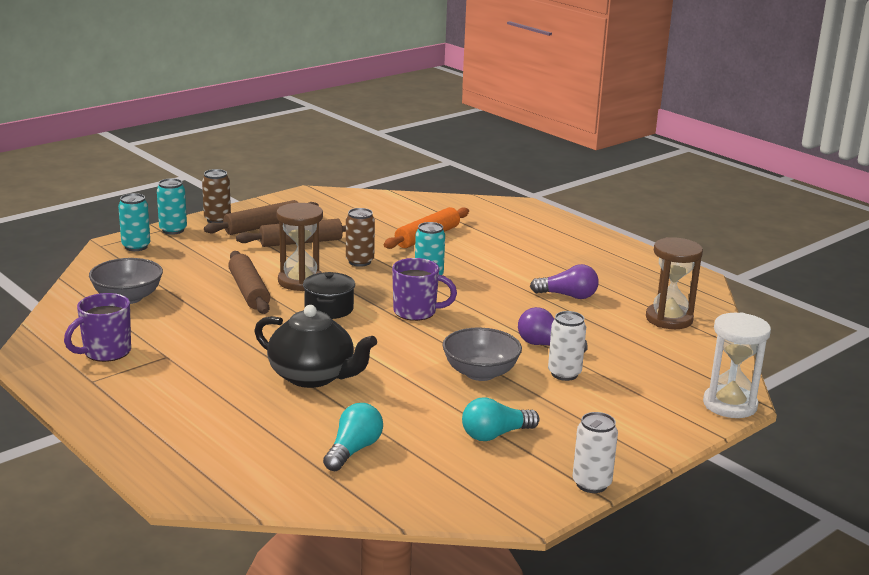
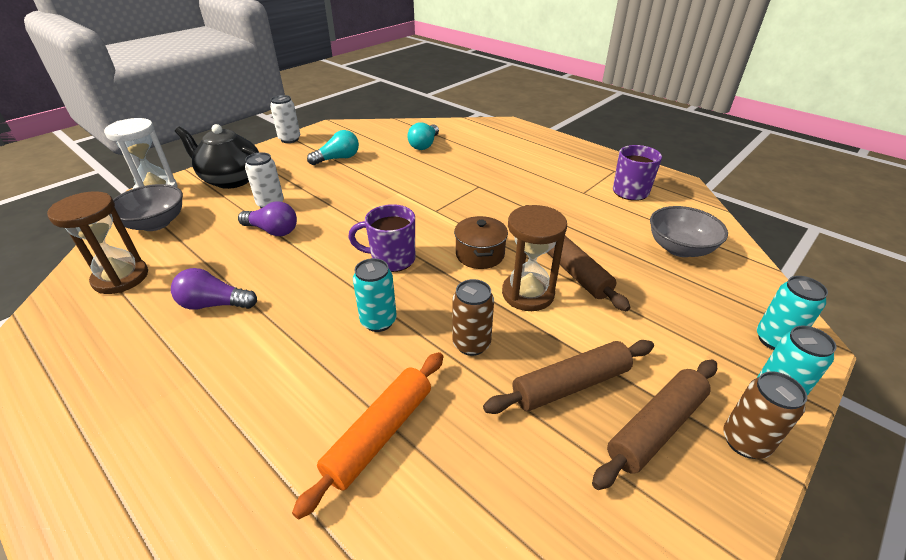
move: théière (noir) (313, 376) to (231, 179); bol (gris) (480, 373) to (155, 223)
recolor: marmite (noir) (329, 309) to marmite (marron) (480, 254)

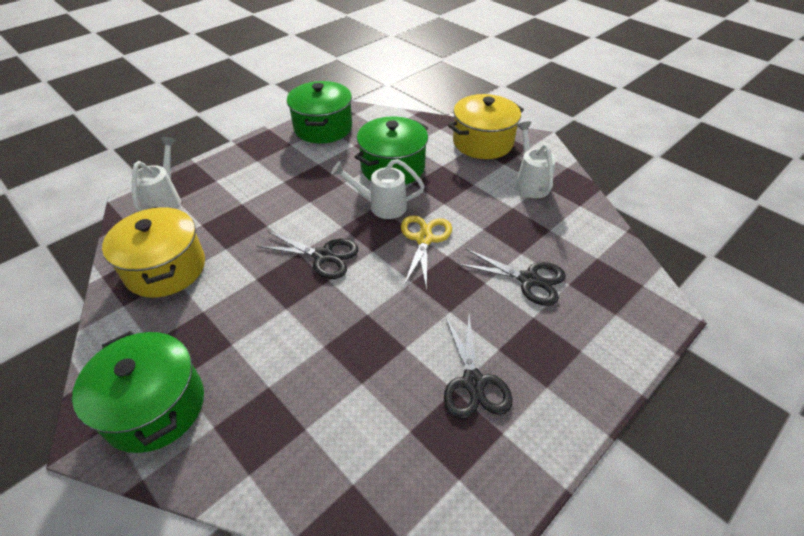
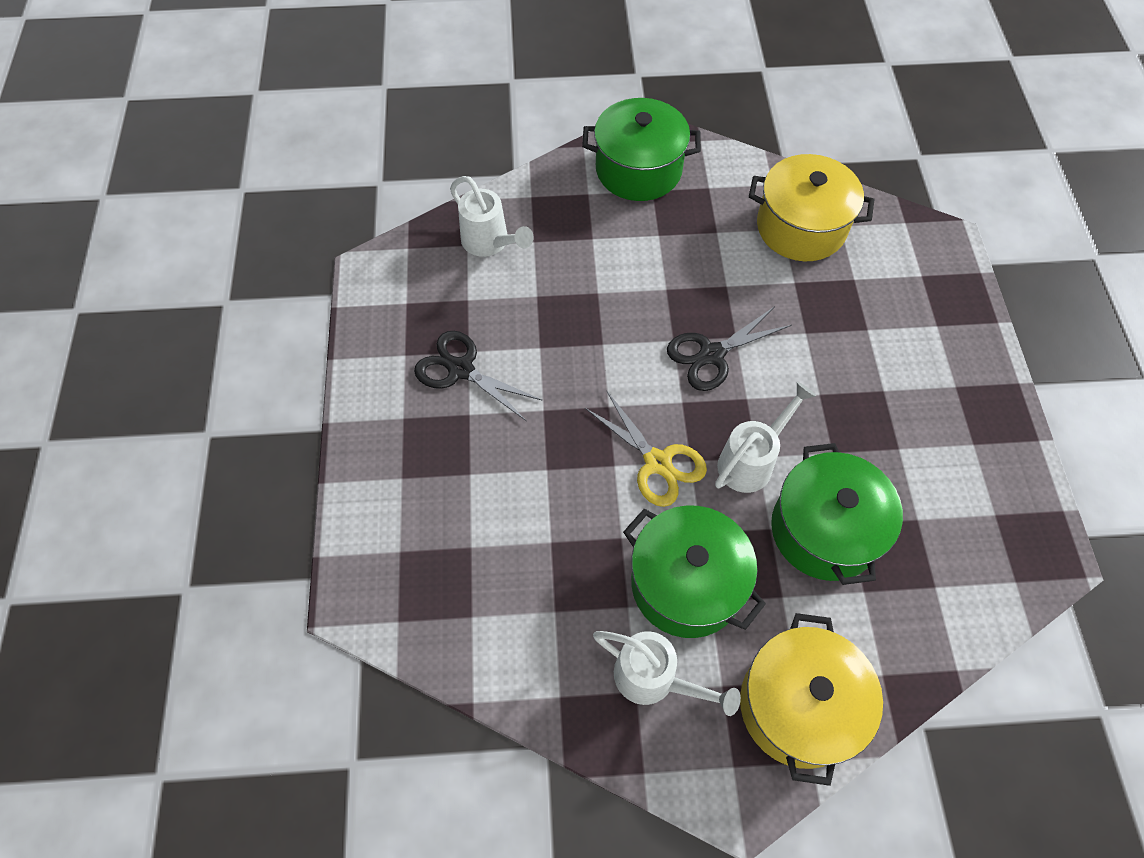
delete: ciseaux (noir) (528, 279)
move: arrosoir (blanc) (165, 200) to (490, 243); marmite (vert) (323, 128) to (686, 584)

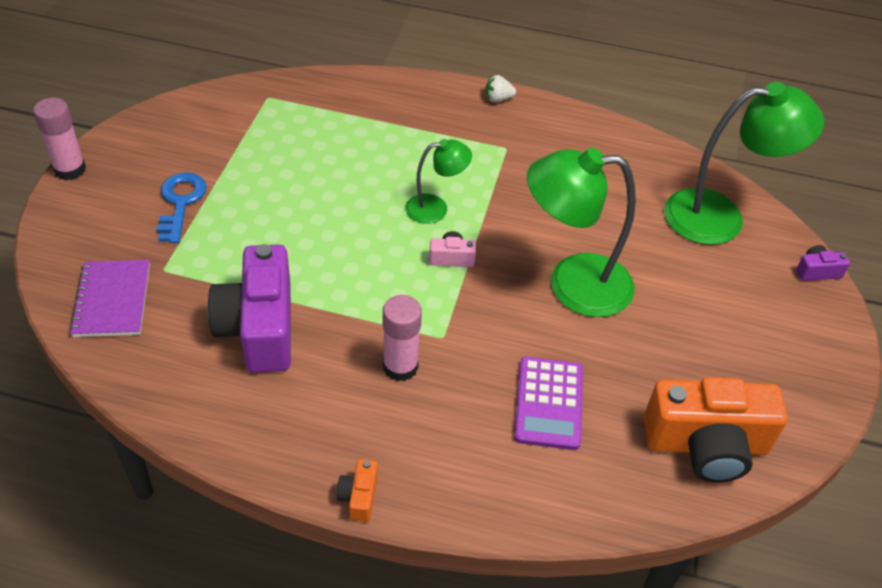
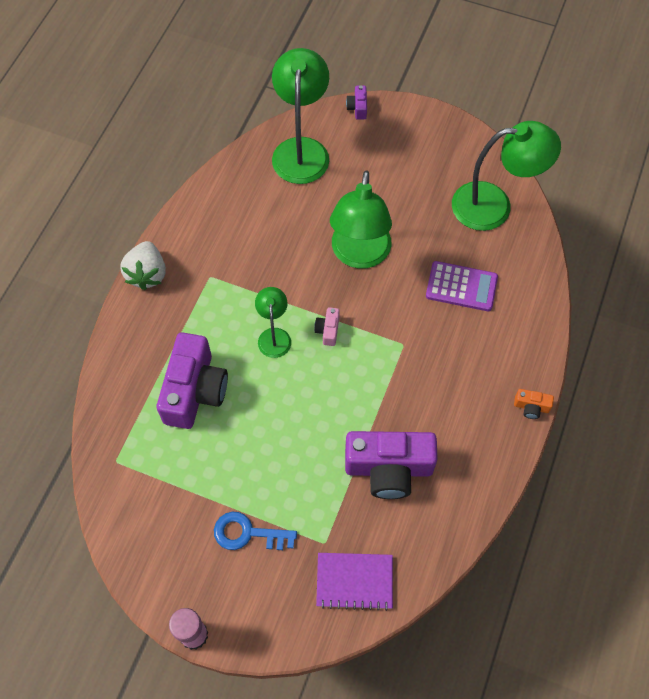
delete: bâton de colle (rose) (400, 366)
insert: appareil photo (violet) (195, 391)
replace: appareil photo (orange) (706, 445) to lampe (vert) (494, 206)
resize: fraise (blanc) (498, 99) = (147, 274) x1.91

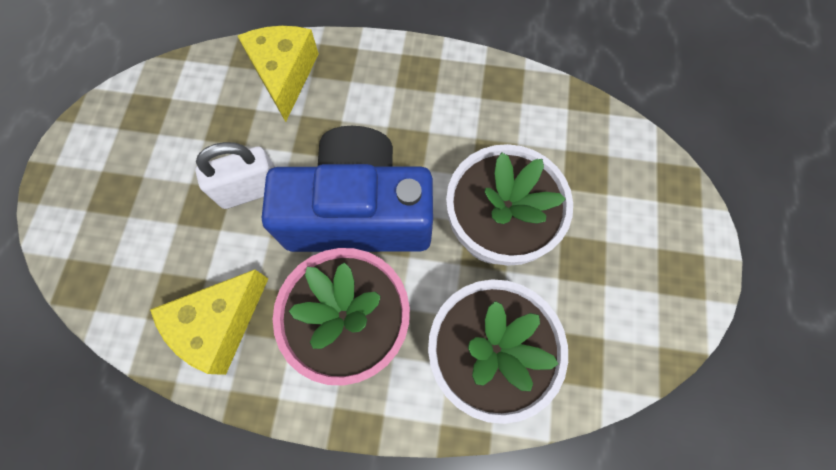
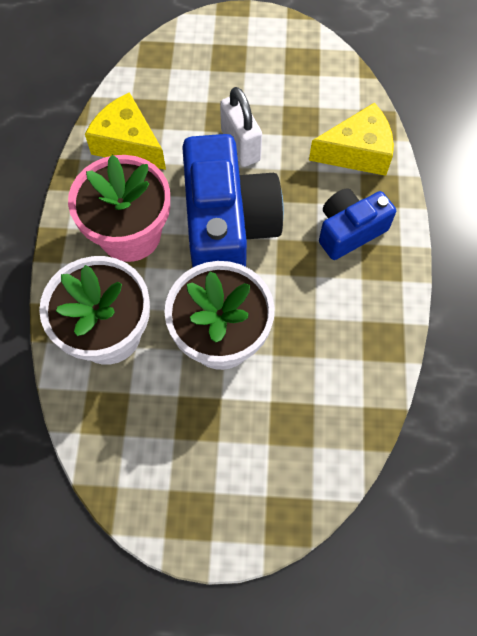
insert: appareil photo (bleu) (349, 231)

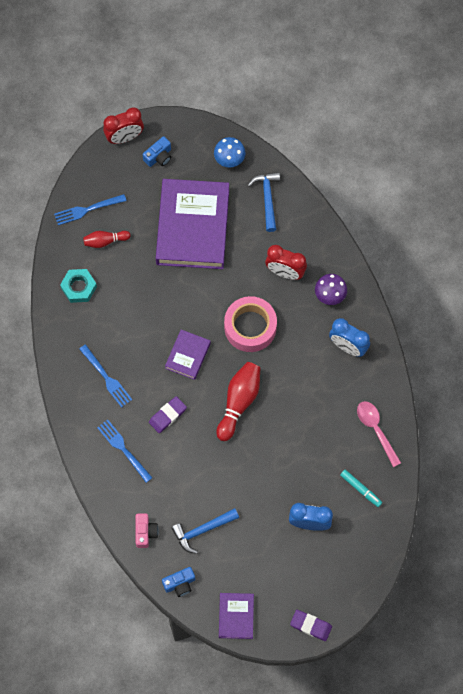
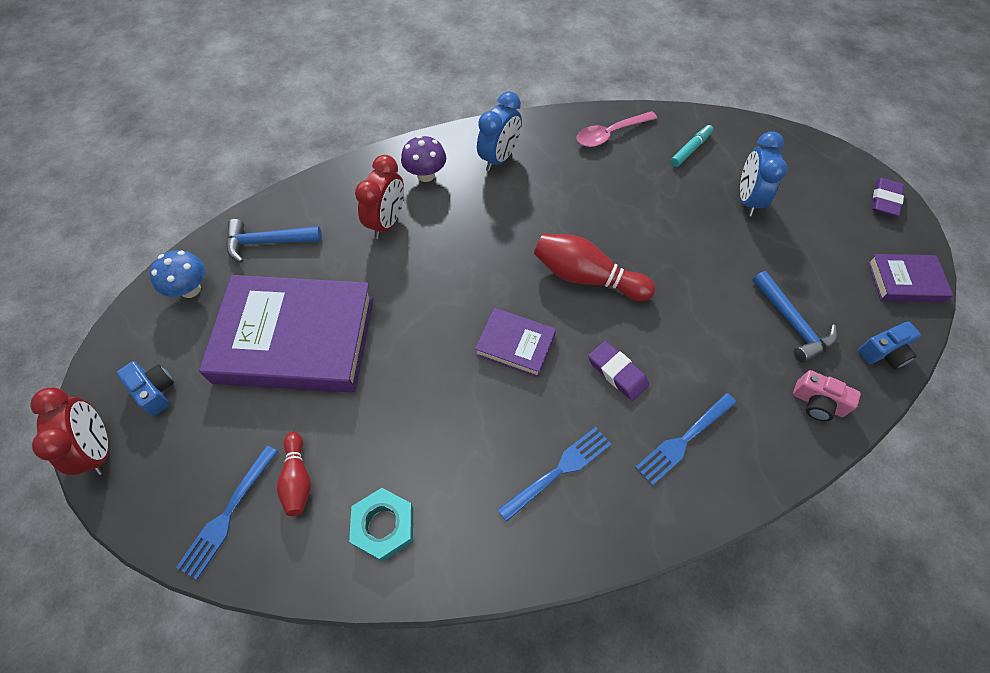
delete: ruban adhésif (rose) (250, 327)
rotate: fourchette (bleu) (87, 209) = (228, 514) 45 degrees clockwise; appareil photo (rose) (145, 532) = (817, 403) 150 degrees counterclockwise; appareil photo (bleu) (180, 584) = (884, 353) 90 degrees clockwise

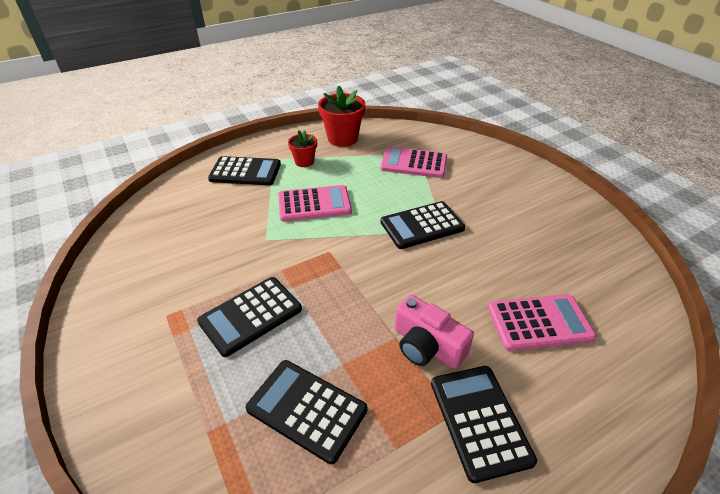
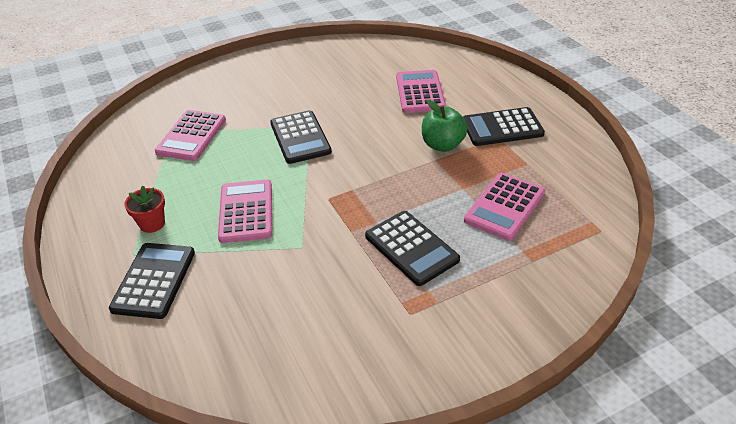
delete: pot de fleurs (rouge) (342, 139)
replace: appareil photo (rose) (427, 345) to pomme (vert) (442, 145)
recolor: calculatrice (noir) (307, 409) to calculatrice (rose) (504, 207)

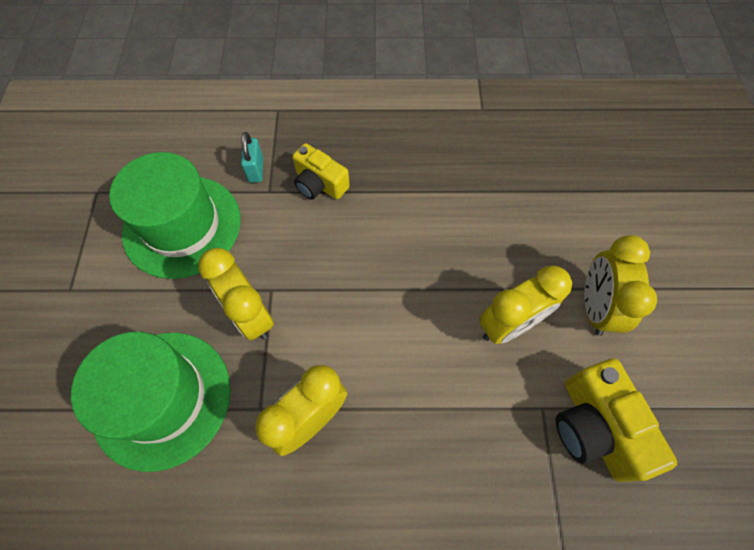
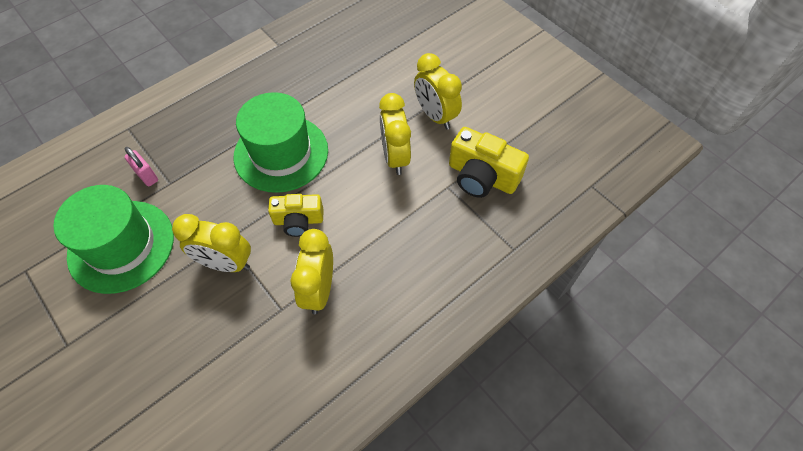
move: chapeau (vert) (162, 398) to (281, 153); appareil photo (jaune) (319, 184) to (298, 221)
recolor: cadenas (turquoise) (256, 170) to cadenas (rose) (146, 176)
rotate: réveil (jaune) (508, 325) = (395, 157) 150 degrees clockwise

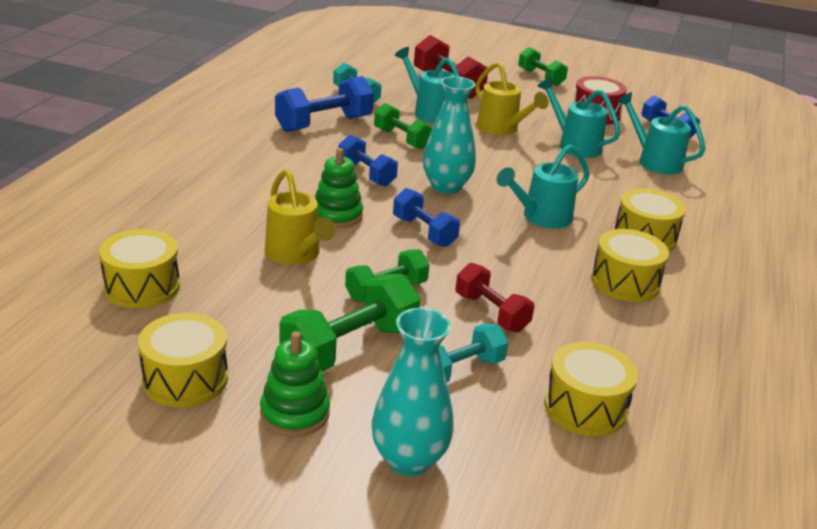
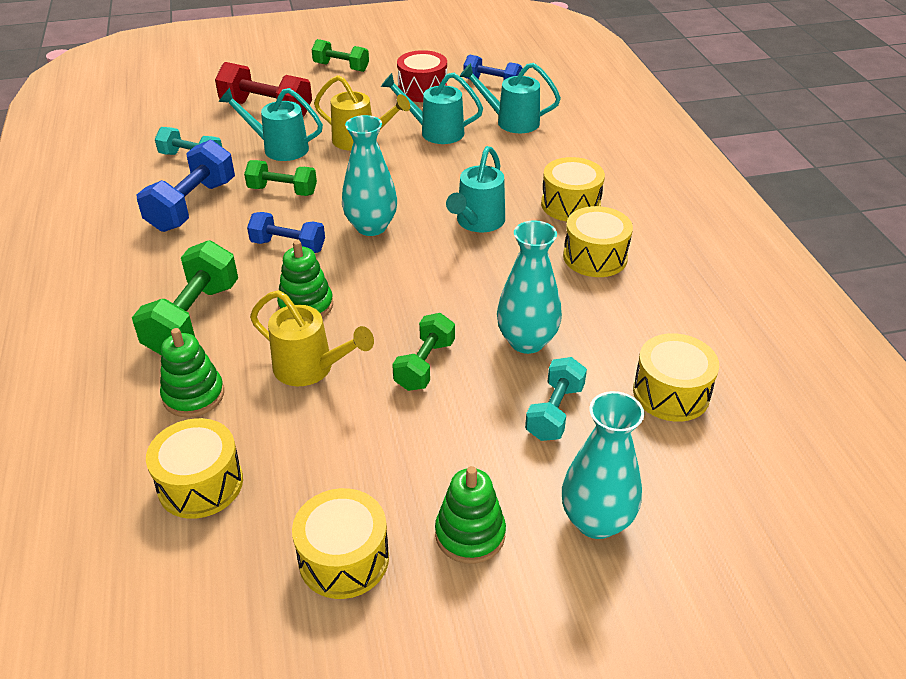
delete: haltère (bleu) (424, 232)
insert: jouet à empiler (vert) (193, 395)
move: haltère (vert) (350, 348) to (193, 318)
replace: haltère (rouge) (491, 313) to vase (turquoise) (527, 341)

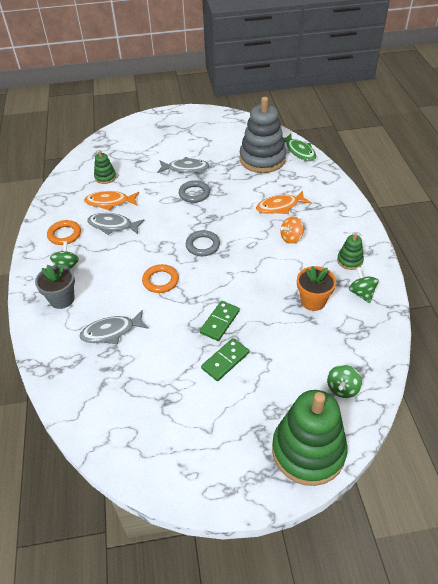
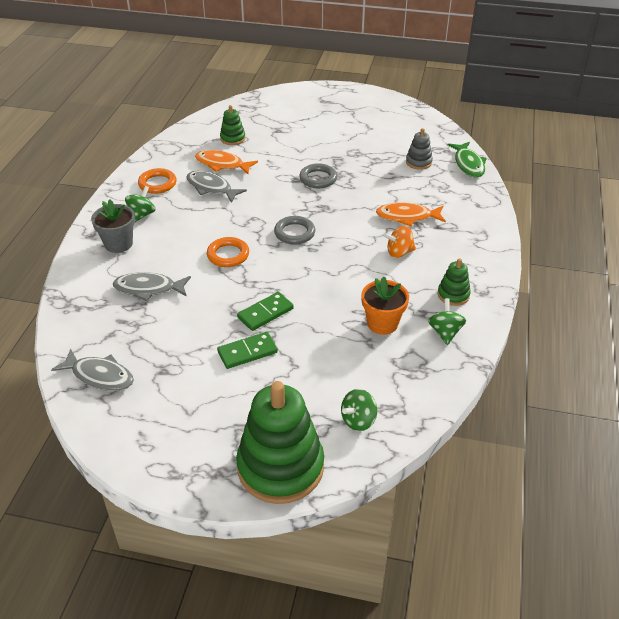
move: poisson (gris) (185, 169) to (100, 376)
resize: jouet à empiler (gris) (262, 159) = (418, 162) x0.46

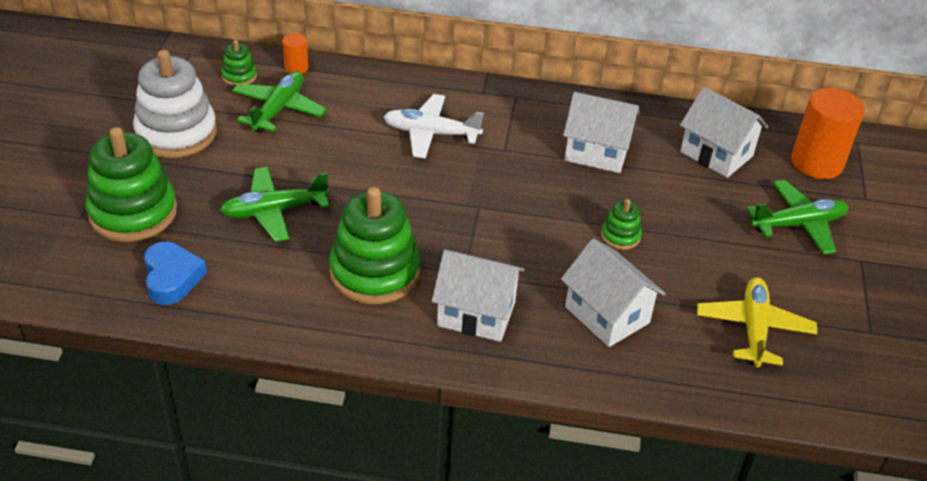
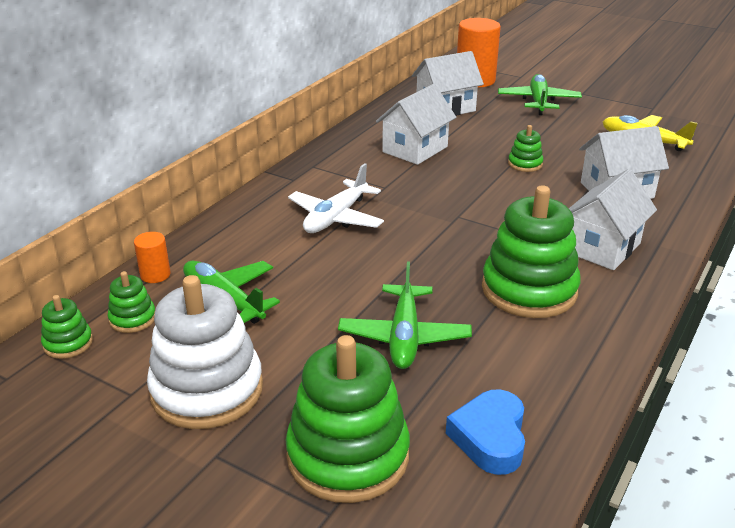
insert: jouet à empiler (vert) (68, 343)
rotate: cœur (bleu) (172, 278) = (490, 438) 90 degrees counterclockwise

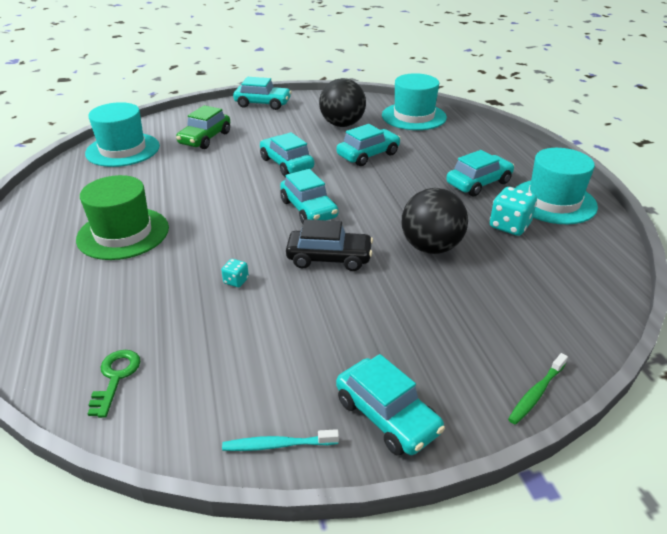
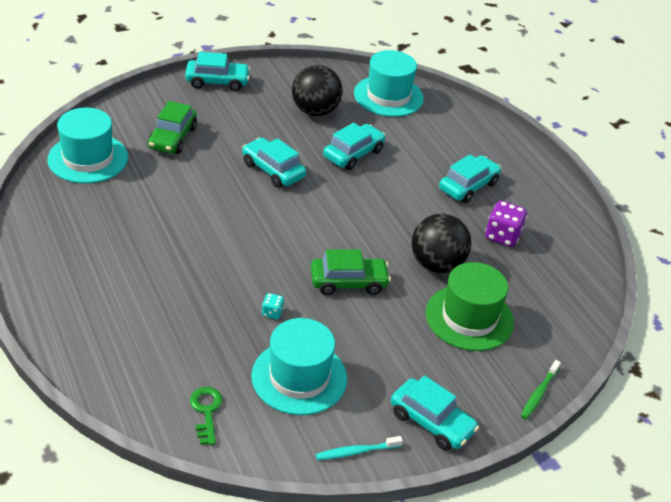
delete: voiture (turquoise) (309, 209)
move: chapeau (vert) (123, 233) to (469, 318); chapeau (turquoise) (553, 201) to (299, 377)
recolor: voiture (noir) (329, 258) to voiture (vert) (348, 282); dé (turquoise) (509, 226) to dé (violet) (502, 236)

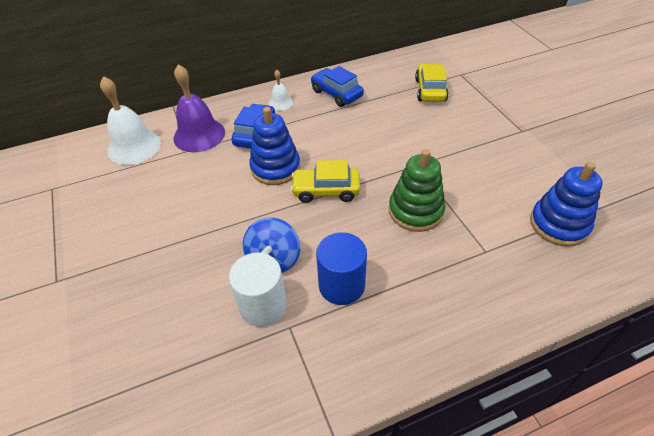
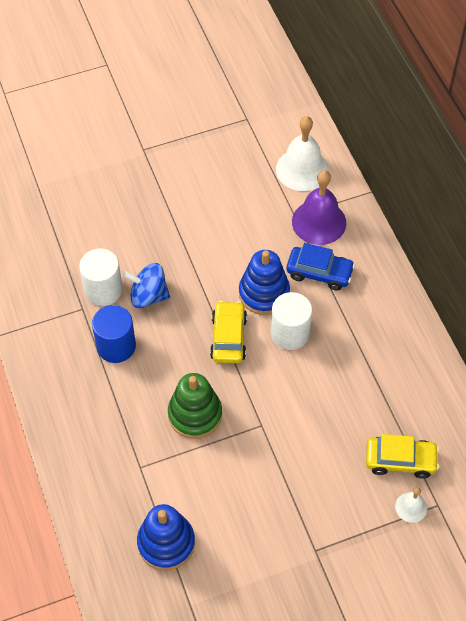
delete: voiture (bleu) (336, 94)
insert: cylindre (blanc) (290, 333)
move: cloche (blanc) (280, 103) to (411, 507)

